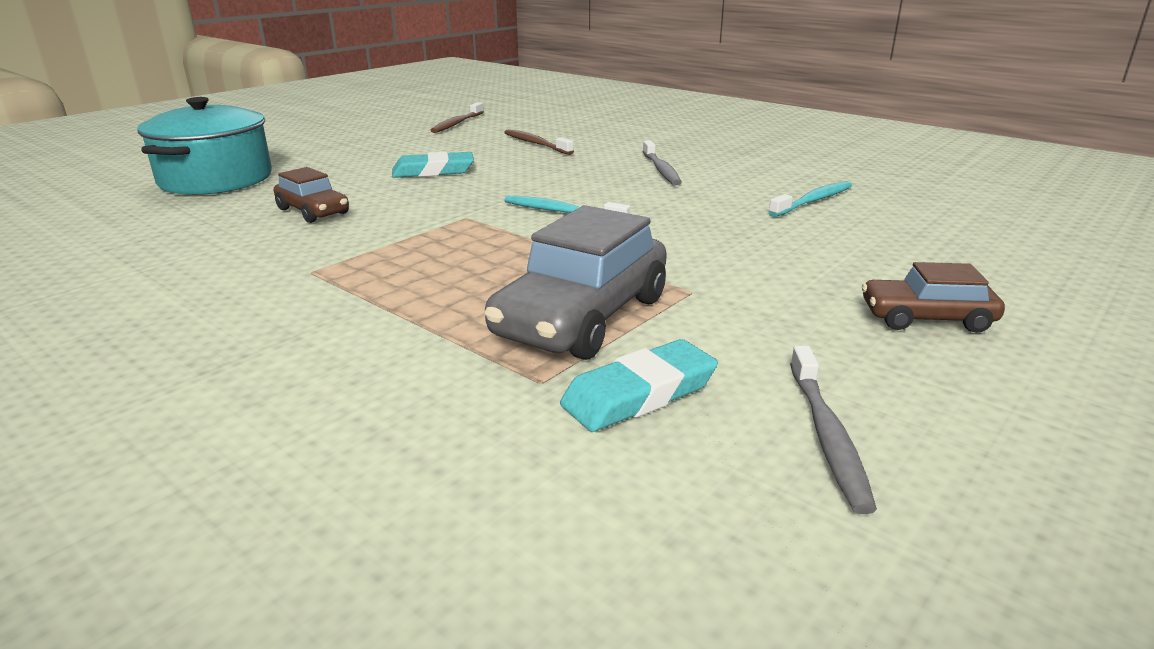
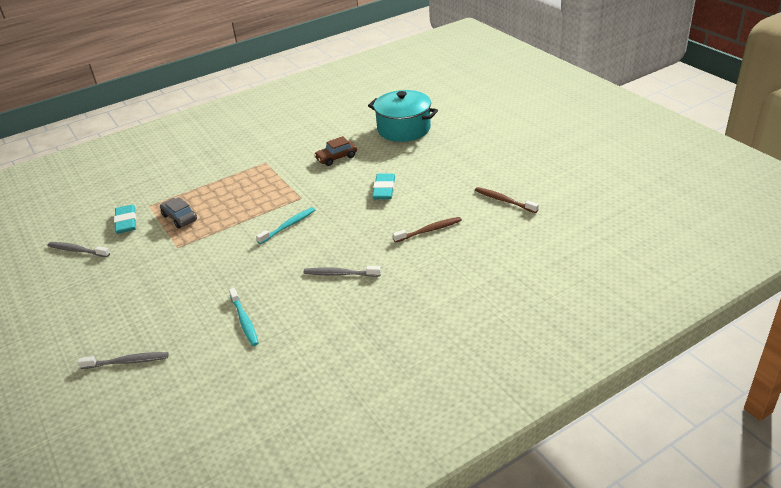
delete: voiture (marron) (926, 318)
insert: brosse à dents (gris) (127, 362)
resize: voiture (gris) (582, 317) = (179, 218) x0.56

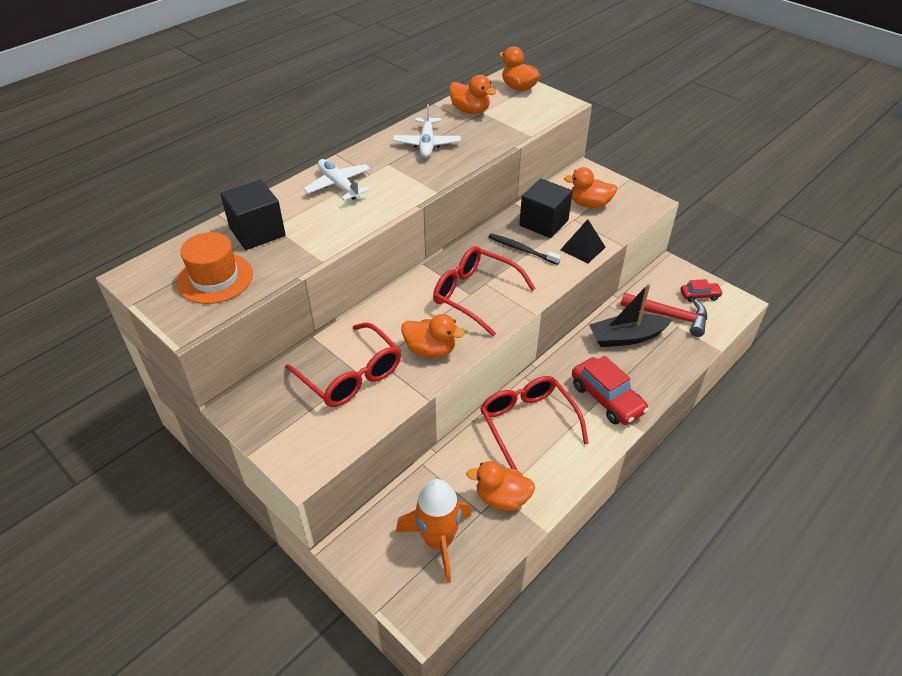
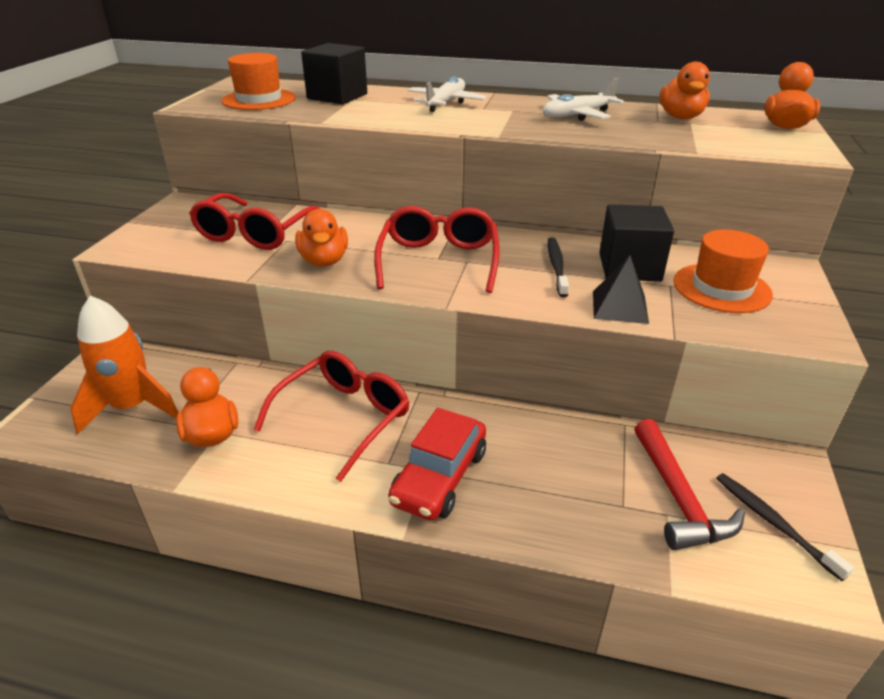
delete: bateau (noir) (626, 337)
replace: canard (orange) (589, 204) to chapeau (orange) (721, 288); voiture (rouge) (699, 295) to brosse à dents (noir) (773, 522)

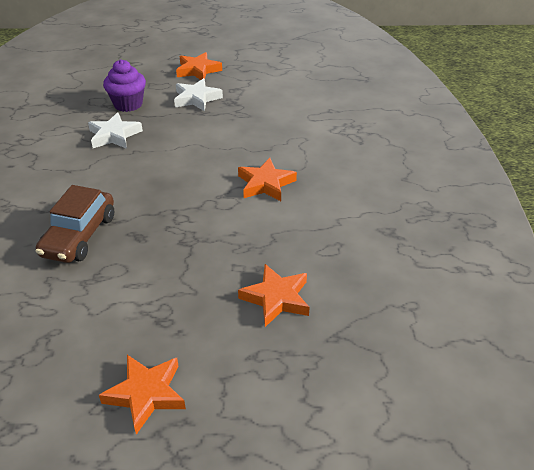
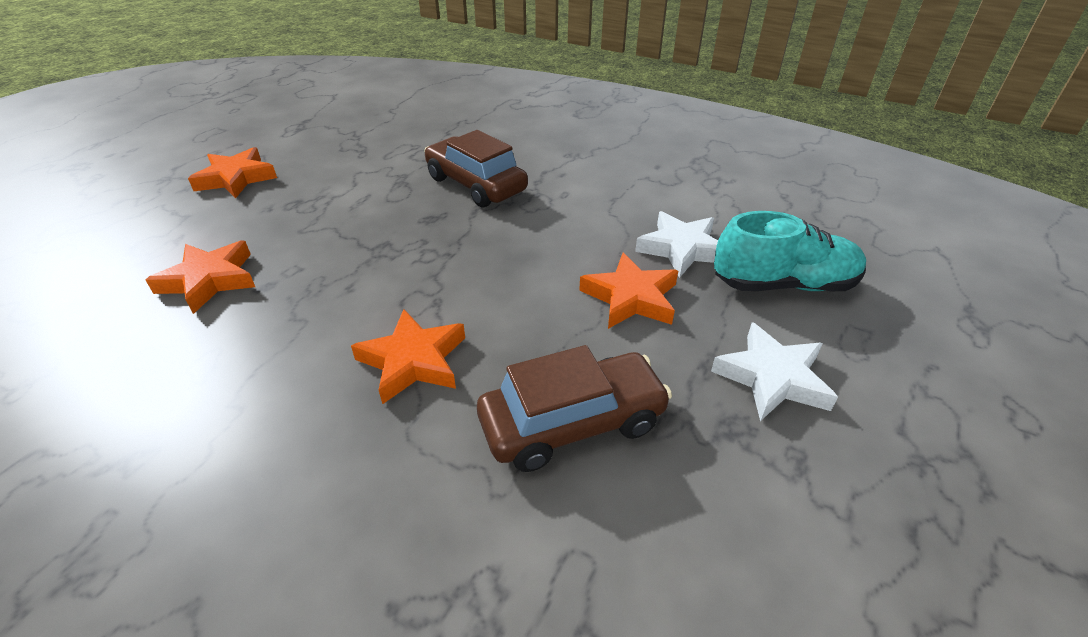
insert: voiture (marron) (572, 423)
move: étoile (orange) (198, 70) to (630, 298)
replace: muffin (violet) (128, 104) to chaussure (turquoise) (783, 284)

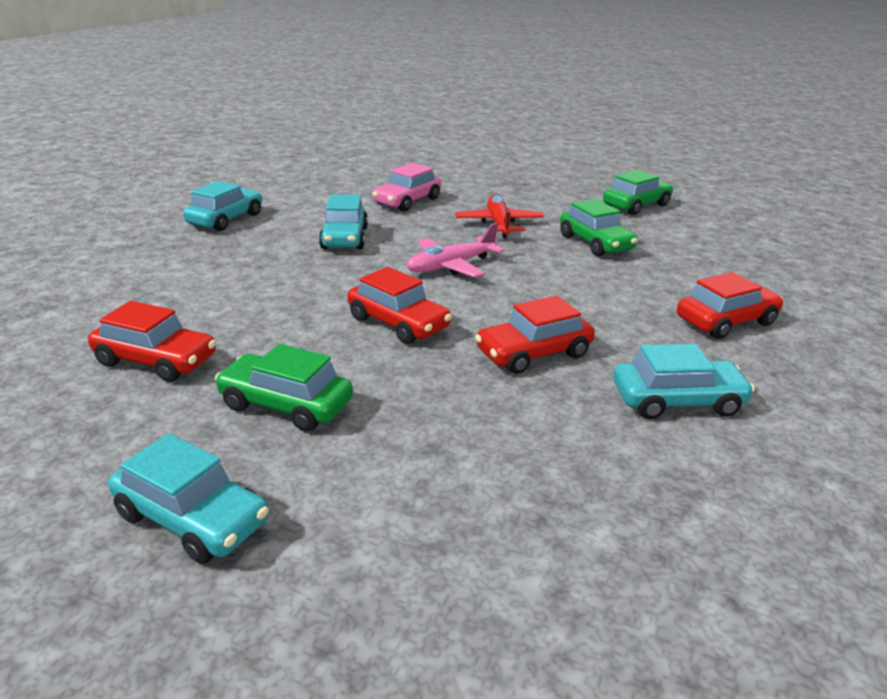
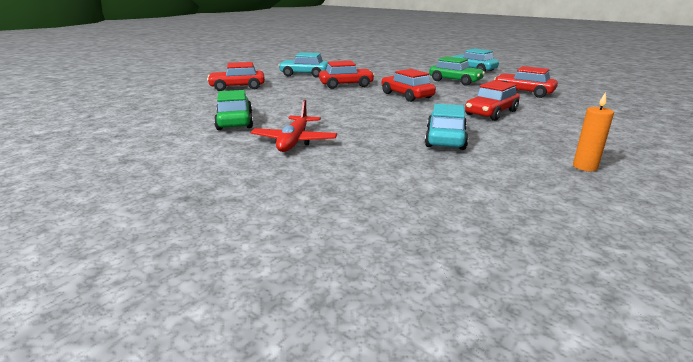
delete: voiture (rose) (407, 201); avion (rose) (451, 266); voiture (vert) (636, 205)
insert: voiture (rouge) (491, 113)
replace: voiture (turquoise) (225, 219) to bougie (orange) (585, 167)

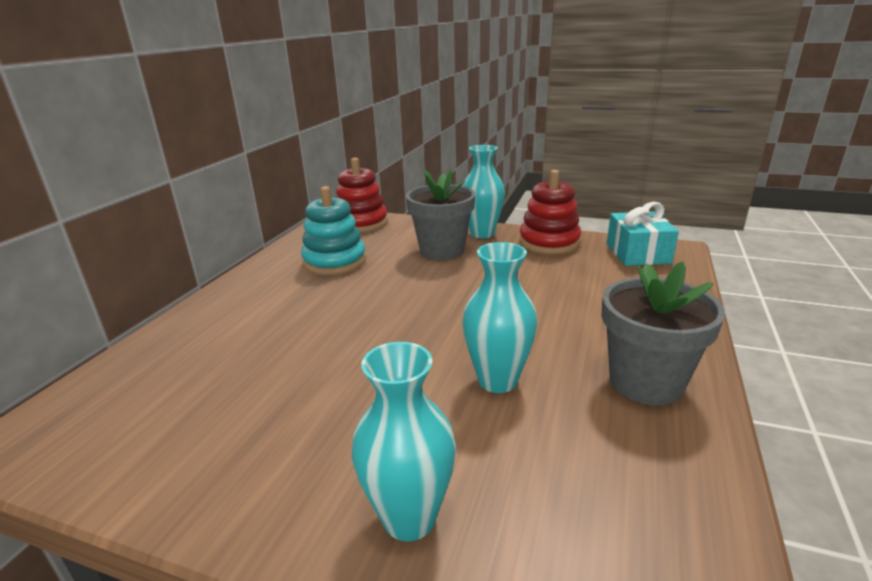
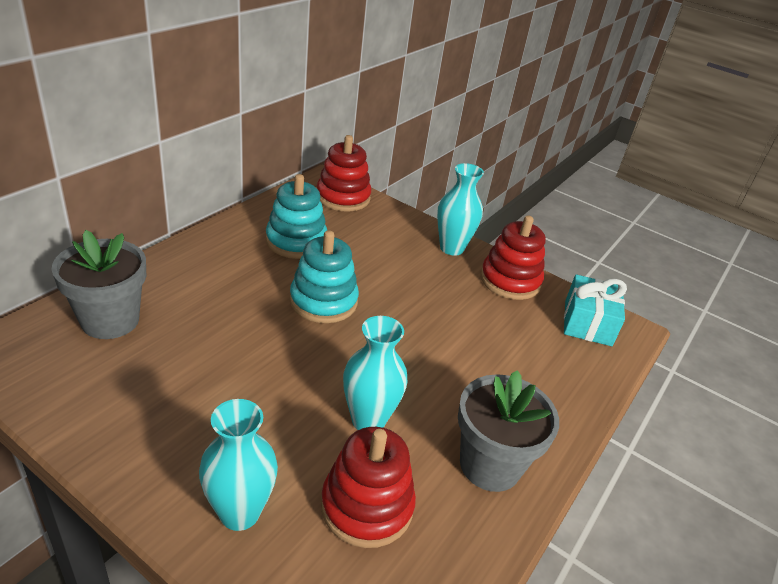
insert: jouet à empiler (turquoise) (323, 301); jouet à empiler (rouge) (367, 506)
move: pot de fleurs (gris) (442, 250) to (110, 320)

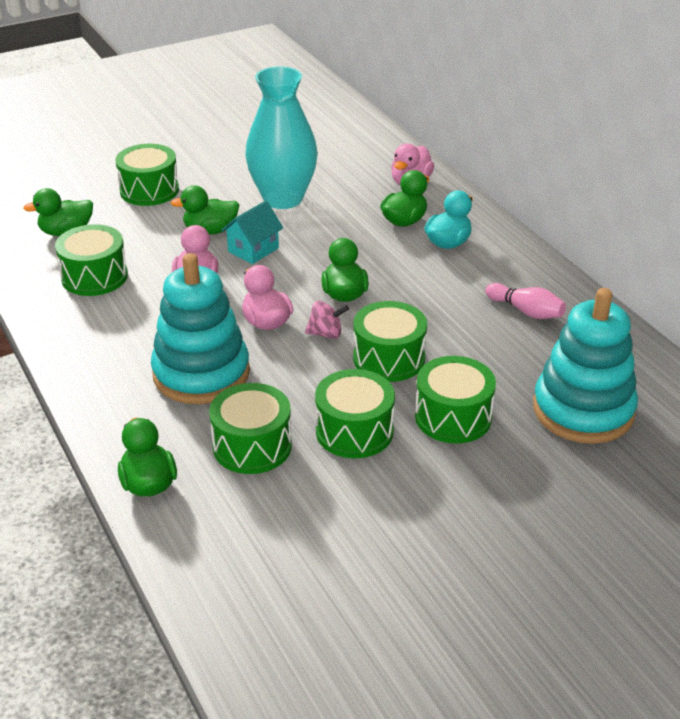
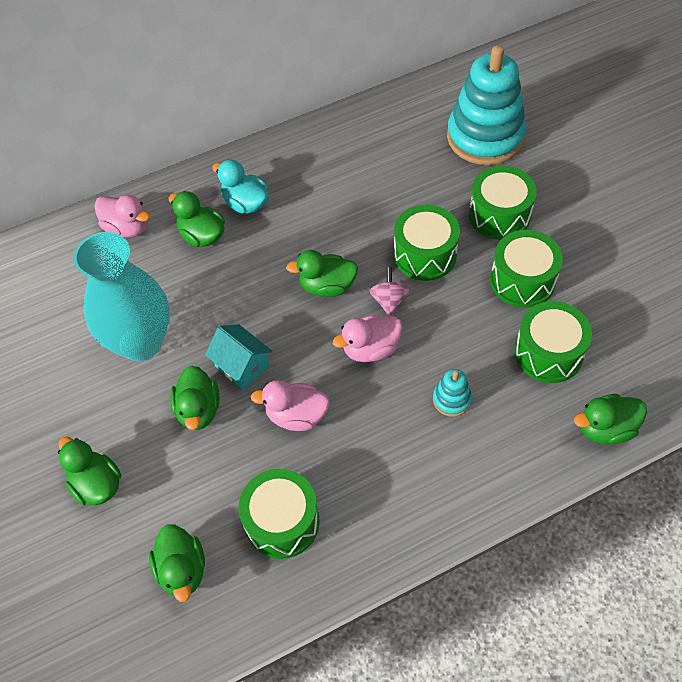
delete: quille (rose) (526, 311)
replace: tambour (vert) (149, 190) to canard (vert) (97, 484)
resize: jouet à empiler (turquoise) (201, 373) = (452, 399) x0.42

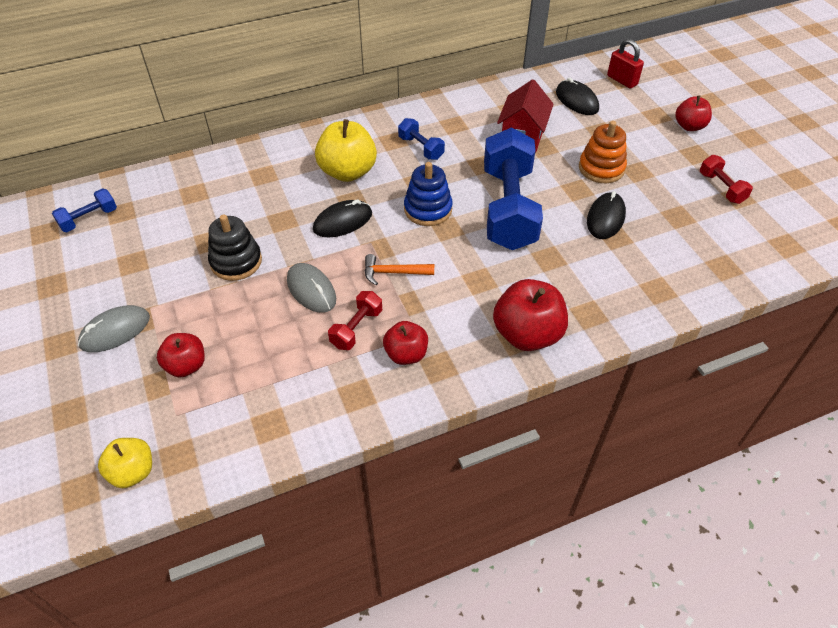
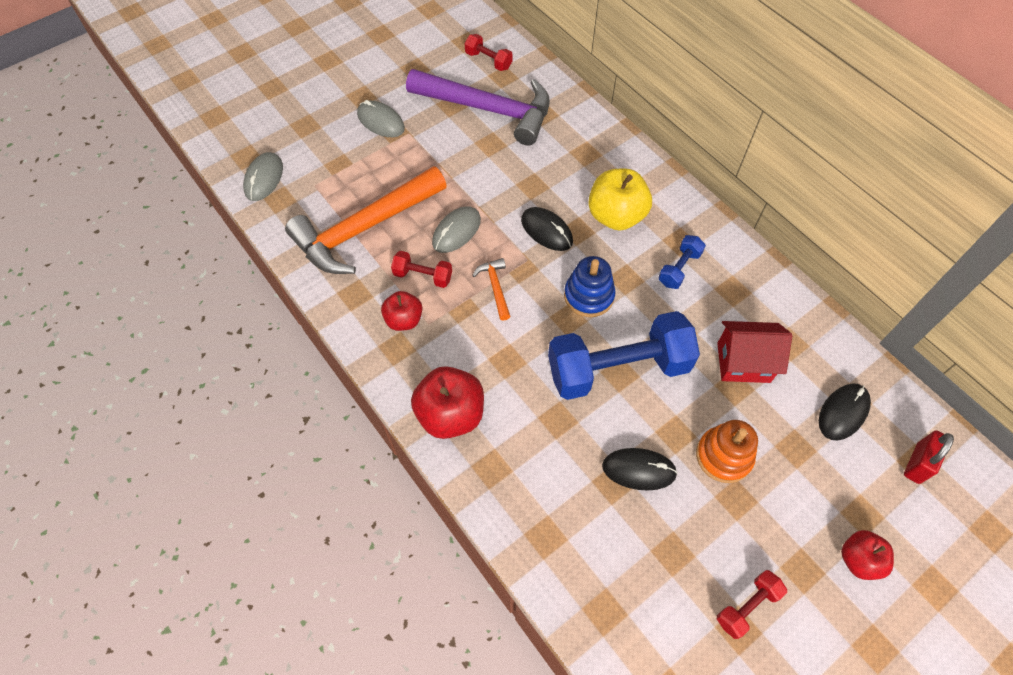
delete: pomme (rouge) (186, 366); jouet à empiler (noir) (236, 261)
insert: marteau (orange) (364, 229); marteau (violet) (489, 109)
replace: pomme (jaune) (133, 472) to souris (gris) (264, 178)
recolor: haltère (bleu) (89, 219) to haltère (rouge) (488, 60)

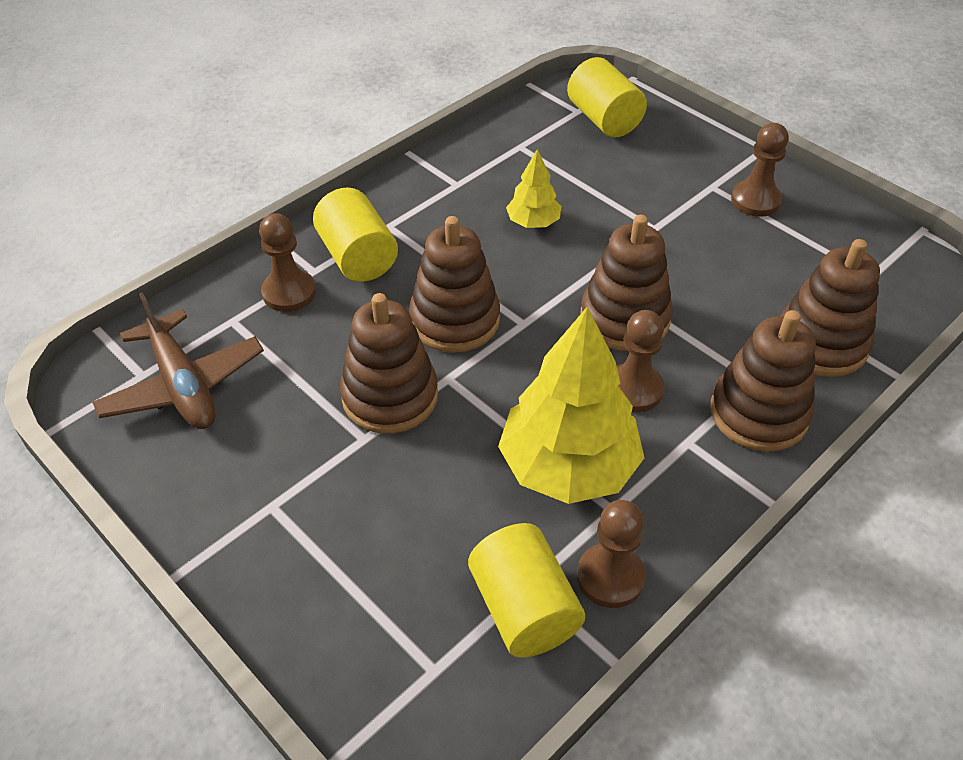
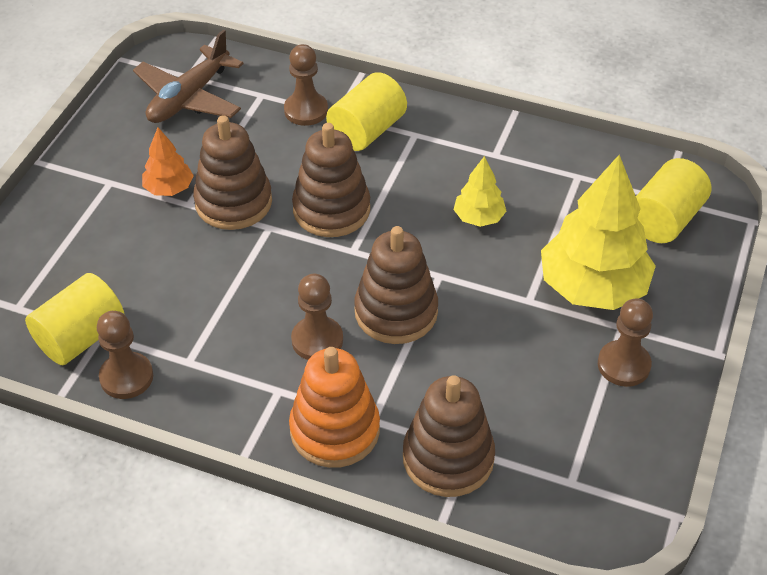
insert: arbre (orange) (169, 188)
move: arbre (jaune) (568, 467) to (592, 287)
recolor: jouet à empiler (marron) (759, 413) to jouet à empiler (orange) (335, 430)

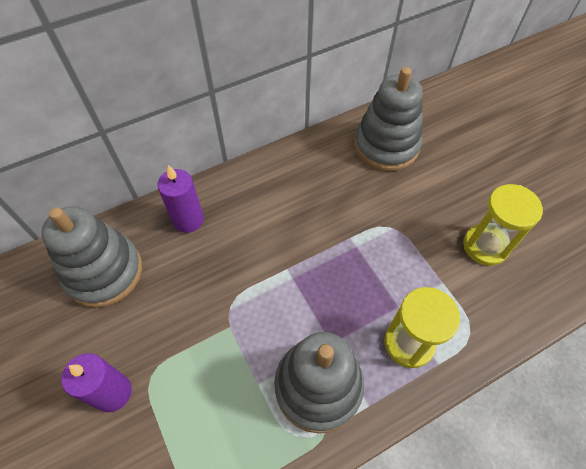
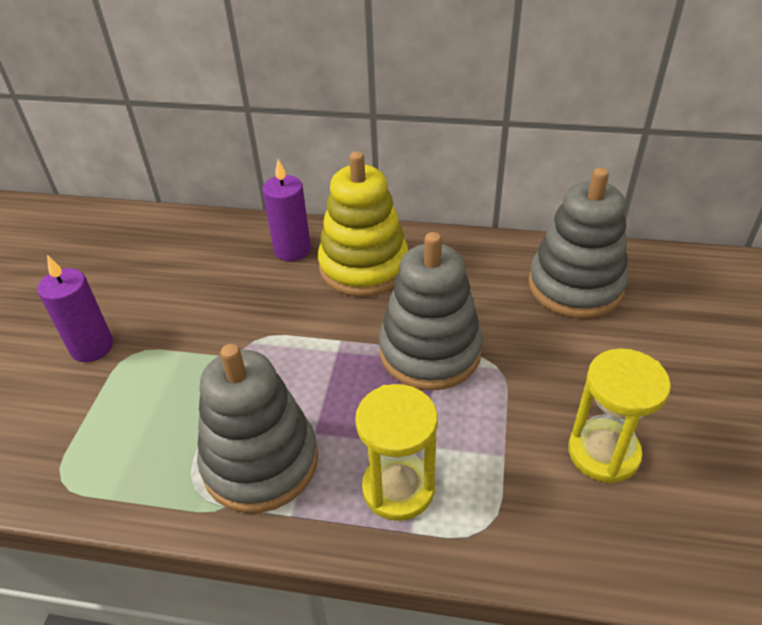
insert: jouet à empiler (jaune) (364, 266)
move: jouet à empiler (gris) (104, 272) to (430, 351)

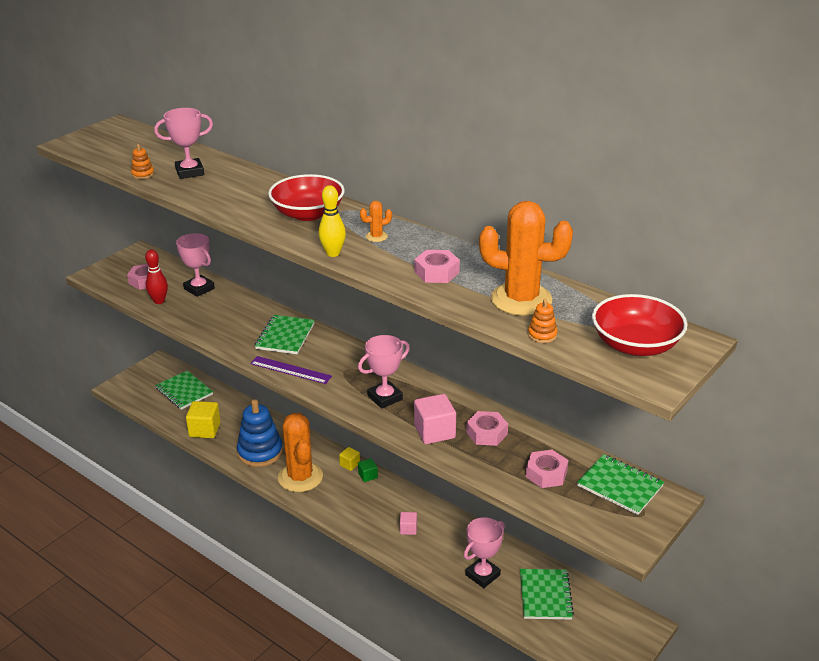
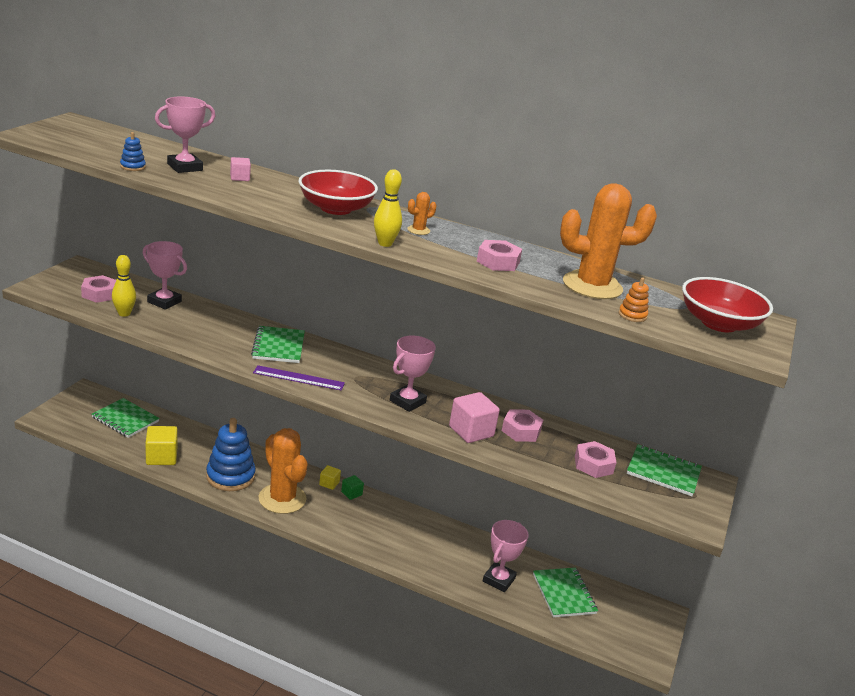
move: cube (rose) (408, 529) to (240, 178)
recolor: jouet à empiler (orange) (143, 174) to jouet à empiler (bleu) (133, 167); quille (rouge) (159, 301) to quille (jaune) (124, 313)

